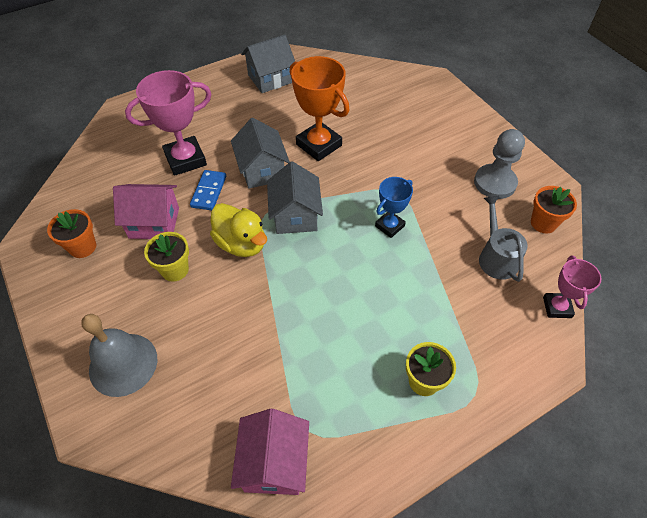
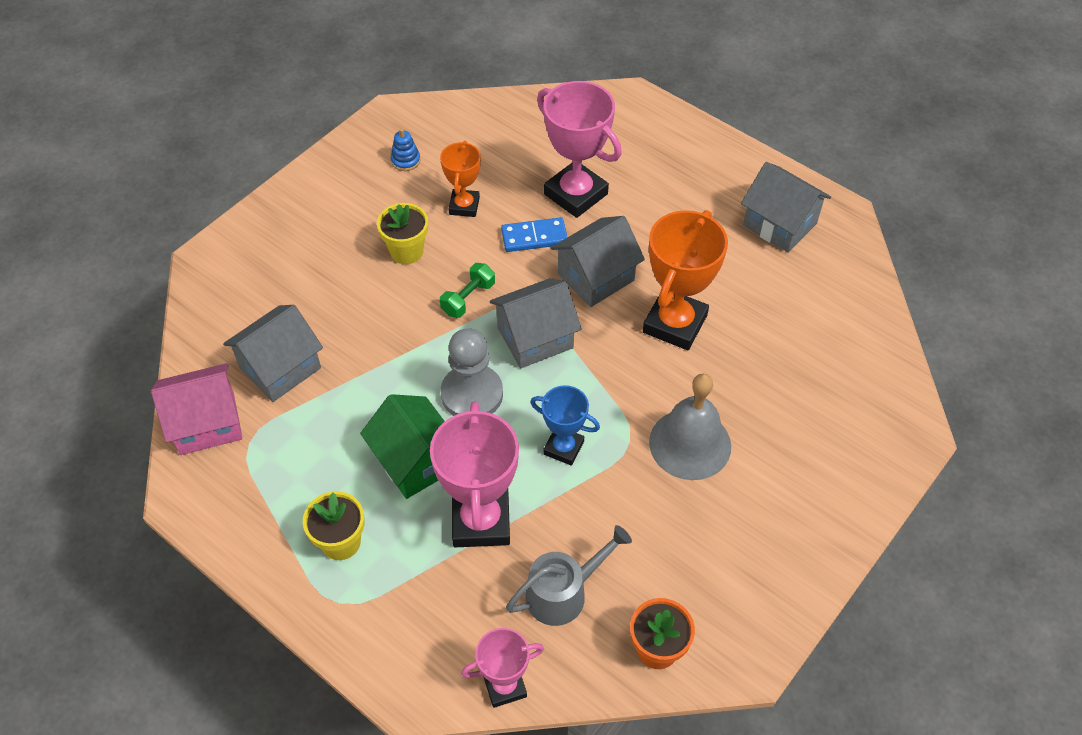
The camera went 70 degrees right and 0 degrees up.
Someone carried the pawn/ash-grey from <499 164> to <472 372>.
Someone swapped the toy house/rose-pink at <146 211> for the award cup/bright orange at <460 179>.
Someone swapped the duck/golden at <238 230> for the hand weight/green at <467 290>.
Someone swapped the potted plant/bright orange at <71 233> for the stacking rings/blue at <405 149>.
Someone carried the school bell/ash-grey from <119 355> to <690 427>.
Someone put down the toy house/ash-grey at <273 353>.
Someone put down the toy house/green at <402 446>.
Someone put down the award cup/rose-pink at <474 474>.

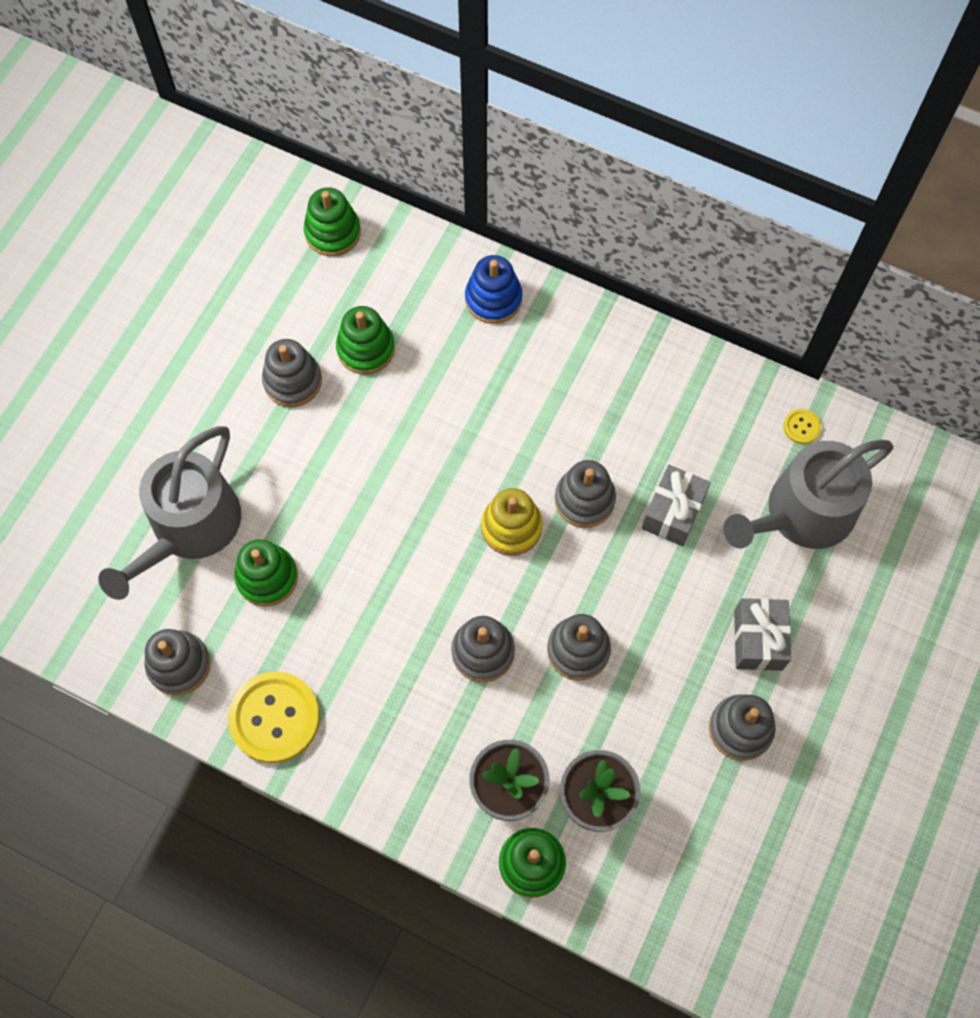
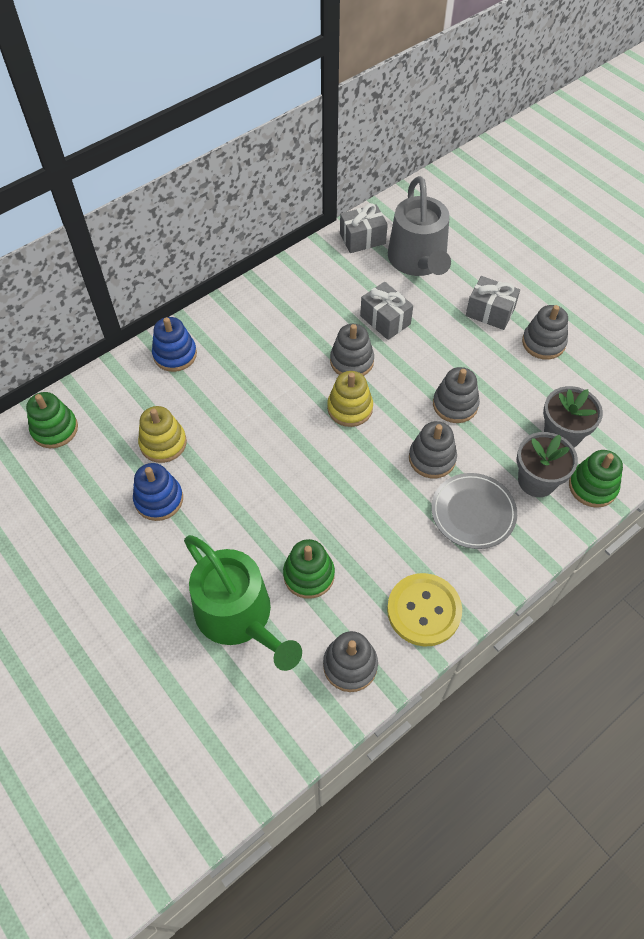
The camera went 65 degrees left and 10 degrees down.
Someone repainted the stacking rings/green at <365 340>, which became the stacking rings/golden at <162 434>.
Someone repainted the stacking rings/ash-grey at <292 373>, which became the stacking rings/blue at <158 492>.
Someone swapped the button/golden at <802 426> for the gift/ash-grey at <364 228>.
Someone repainted the sprinkling can/ash-grey at <169 513>, which became the sprinkling can/green at <243 603>.
Someone put down the dinner plate/ash-grey at <474 511>.

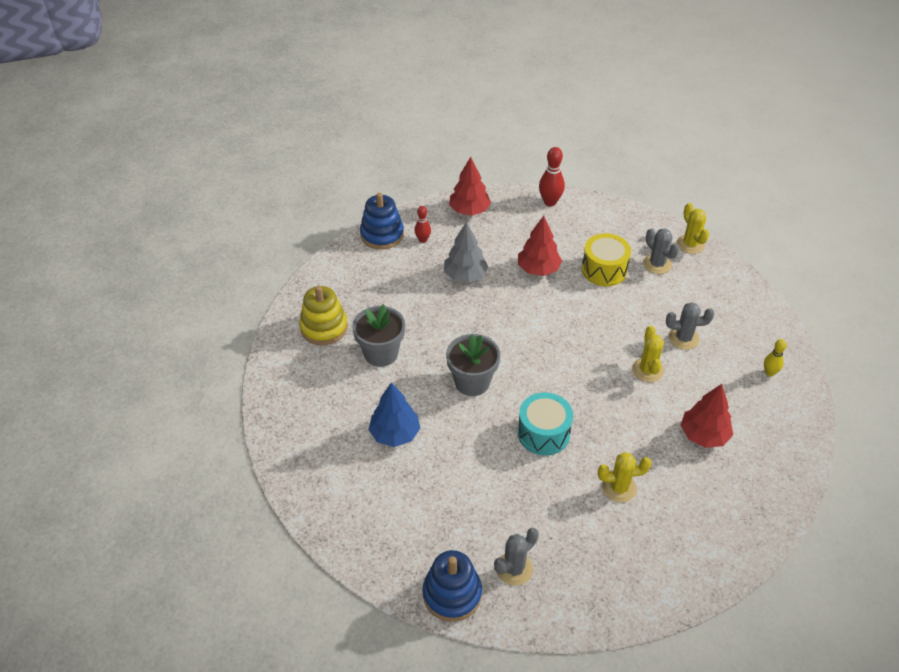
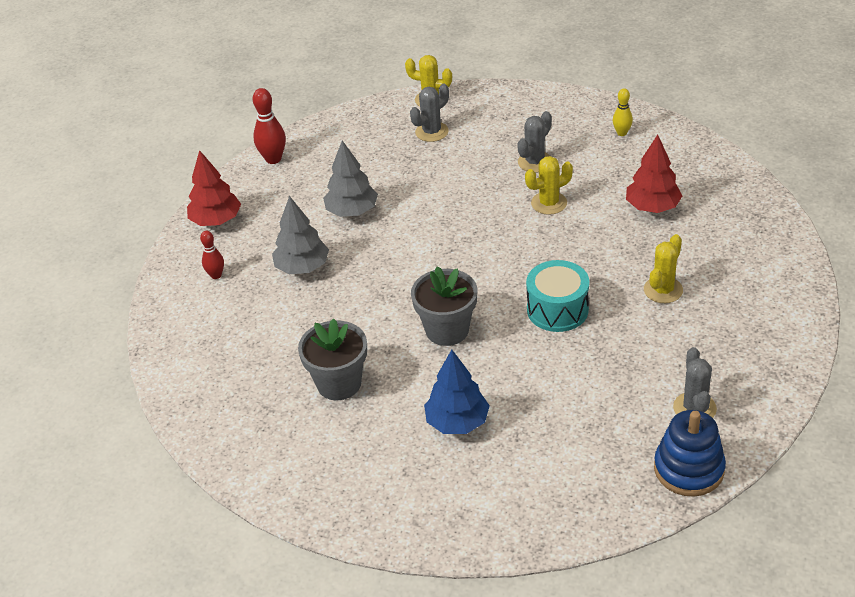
The camera went 50 degrees left and 5 degrees down.
Someone took away the stacking rings/blue at <382 221>.
Someone repainted the fir tree/red at <540 246>, which became the fir tree/ash-grey at <350 179>.
Someone rotated the saguaro cactus/ash-grey at <661 251> by 45 degrees counterclockwise.
Someone took away the drum/golden at <606 259>.
Someone took away the stacking rings/golden at <323 315>.
Someone rotated the saguaro cactus/golden at <648 354> by 60 degrees counterclockwise.

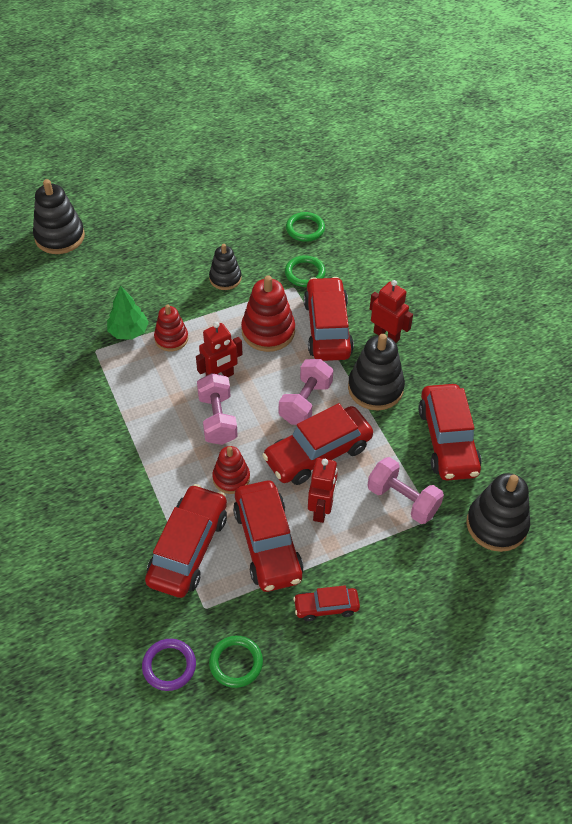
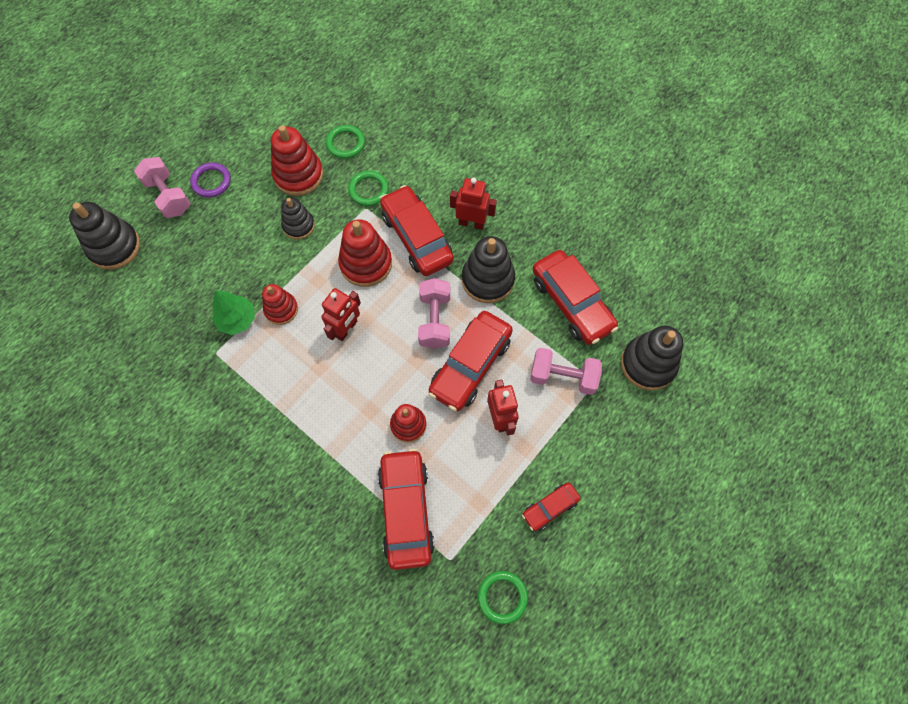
The camera went 25 degrees left and 15 degrees up.
Someone carried the hand weight/rose-pink from <217 409> to <162 187>.
Someone took away the automobile/red at <268 536>.
Someone carried the hoop/purple from <169 665> to <210 180>.
Someone put down the stacking rings/red at <297 160>.

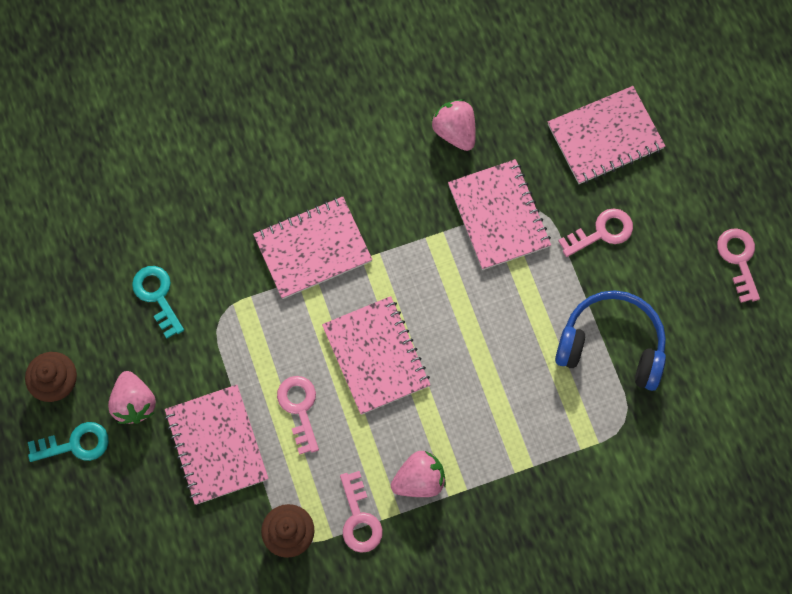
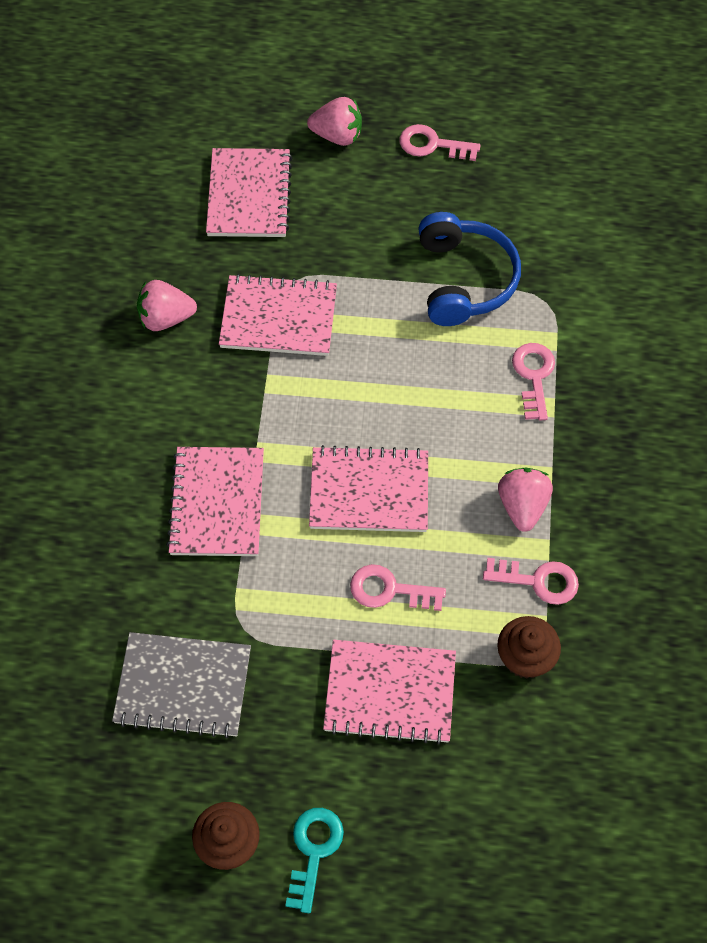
The camera went 65 degrees left and 10 degrees down.
Someone carried the latchkey/rose-pink from <595 232> to <533 382>.
Someone swapped the latchkey/teal at <158 302> for the notebook/ash-grey at <181 685>.
Someone rotated the over-ear headphones/blue at <610 340> by 135 degrees clockwise.
Someone carried the berry/rose-pink from <132 397> to <334 121>.

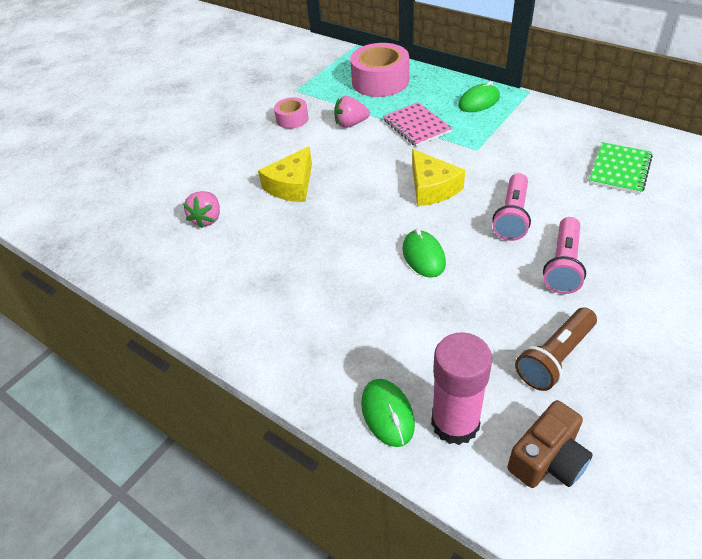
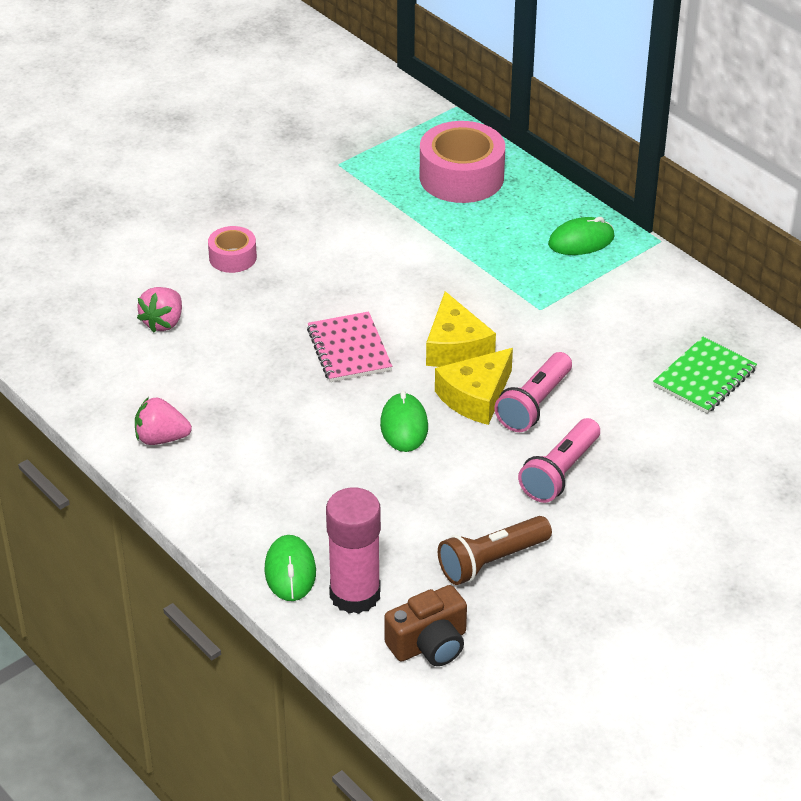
The camera went 10 degrees right and 5 degrees down.
Someone carried the berry/rose-pink from <352 112> to <163 421>.
Someone carried the roll of tape/rose-pink from <291 113> to <232 249>.
Someone carried the notebook/rose-pink from <418 124> to <349 346>.
Someone carried the cheese wedge/golden from <285 174> to <474 386>.

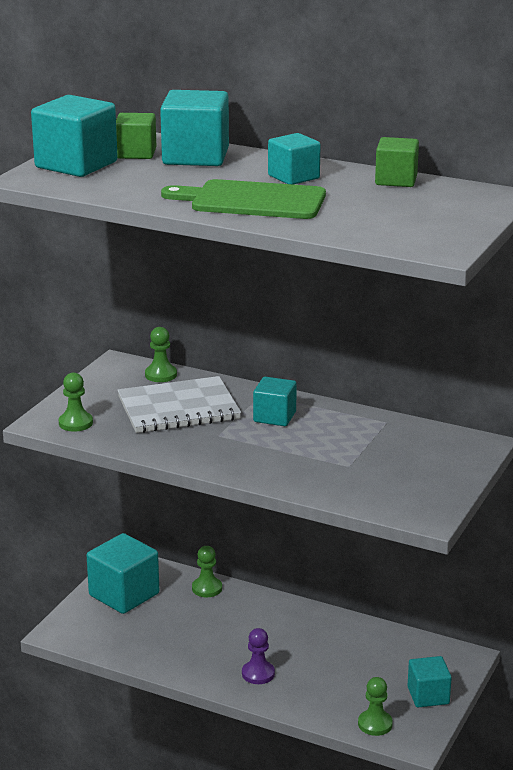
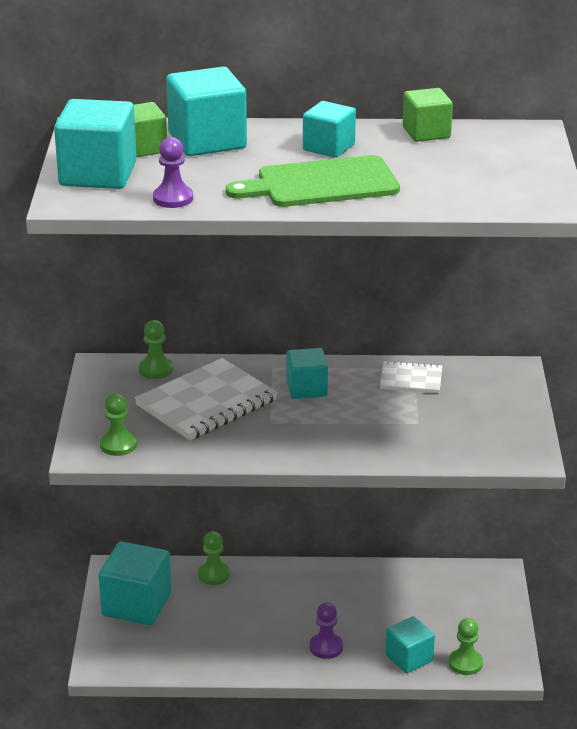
The camera went 25 degrees left and 5 degrees up.
Someone carried the cube/teal from <430 682> to <410 644>.
Someone put down the pawn/purple at <173 172>.
Someone put down the notebook/pure white at <411 377>.

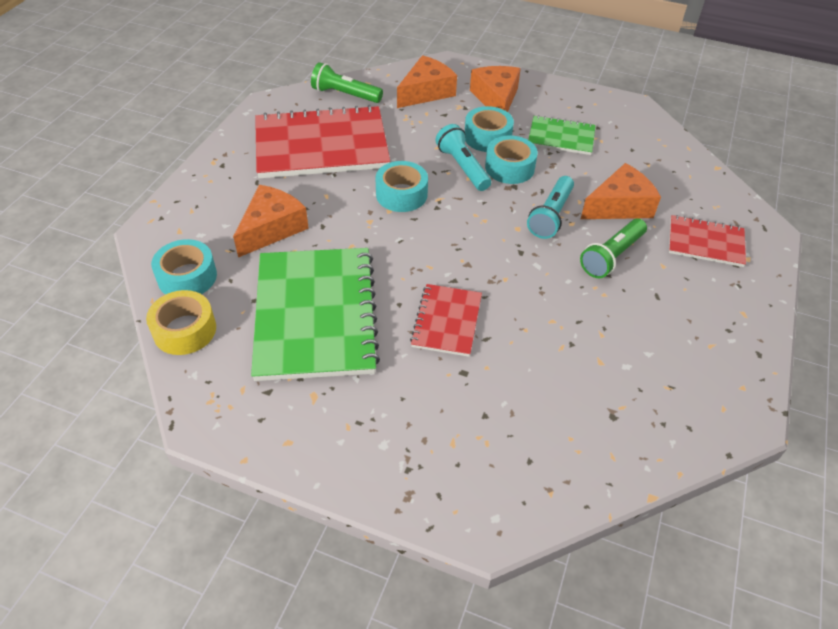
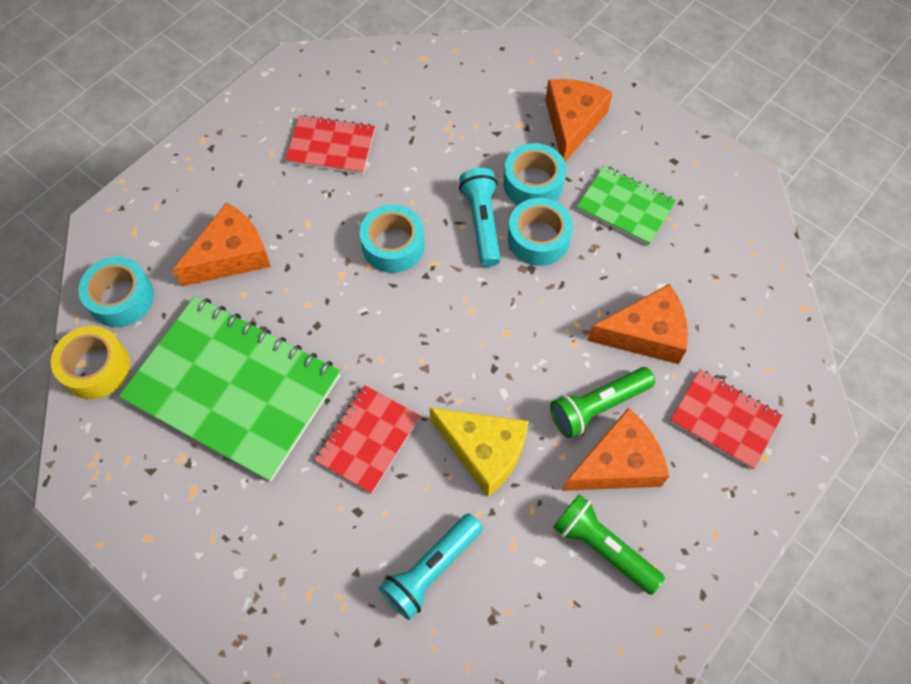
The camera went 20 degrees right and 15 degrees up.
Someone carried the cheese wedge/bright orange from <427 81> to <615 449>.
Someone carried the torch/green from <347 82> to <609 544>.
Someone scaled the notebook/red at <322 142> by 0.51.
Someone carried the torch/teal from <550 207> to <431 566>.
Someone rotated the notebook/green at <315 314> by 75 degrees counterclockwise.
Someone put down the cheese wedge/golden at <479 452>.

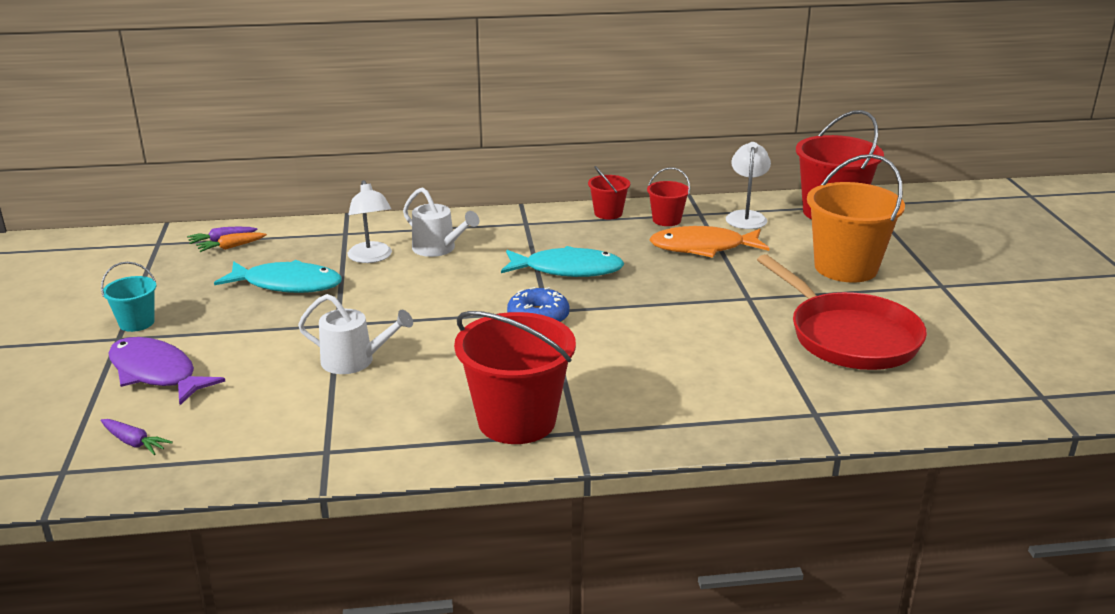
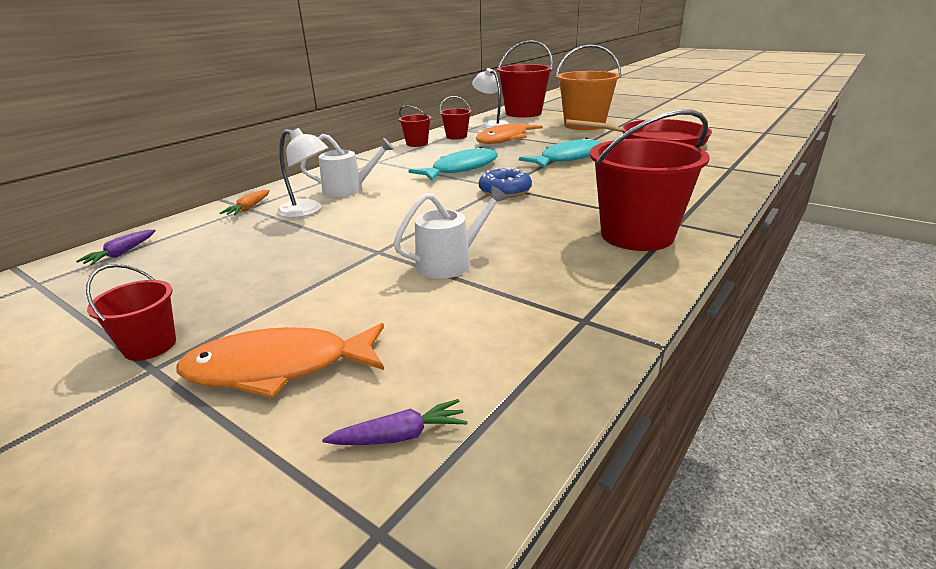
The camera went 45 degrees left and 0 degrees up.
Someone carried the root vegetable/bright orange from <231 242> to <245 202>.
Someone carried the toy fish/teal from <278 276> to <560 152>.
Someone repainted the bucket/teal at <128 297>, which became the bucket/red at <131 312>.
Someone repainted the toy fish/purple at <166 371>, which became the toy fish/bright orange at <280 360>.

